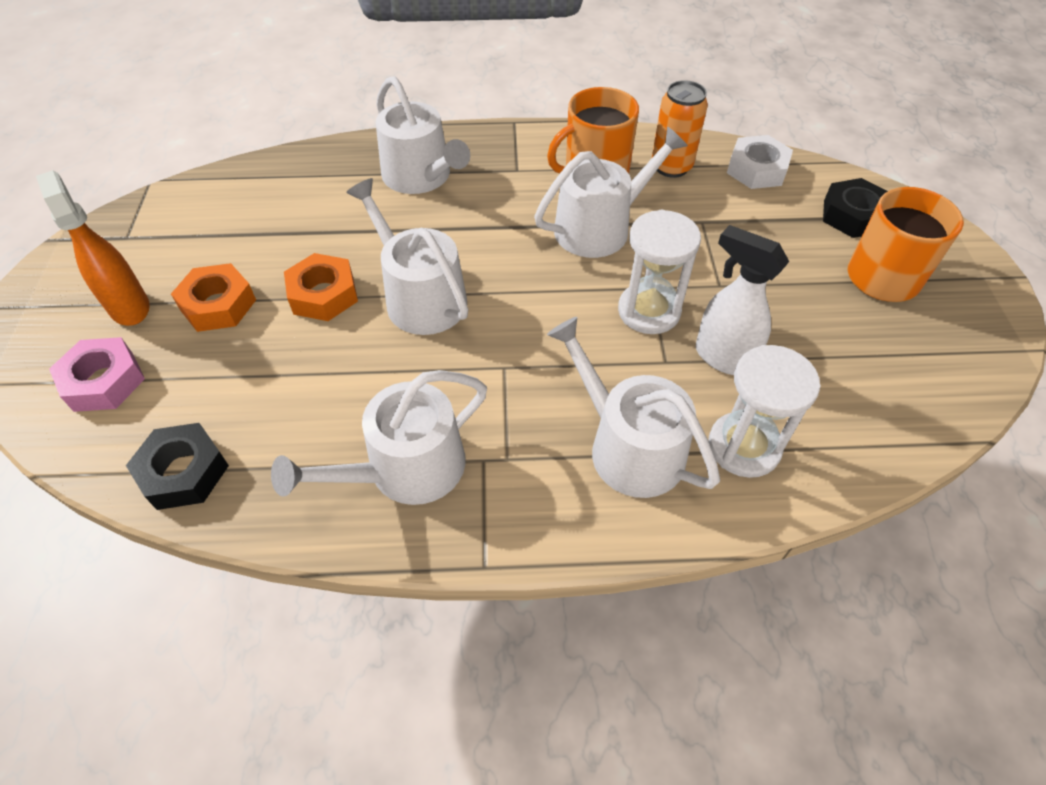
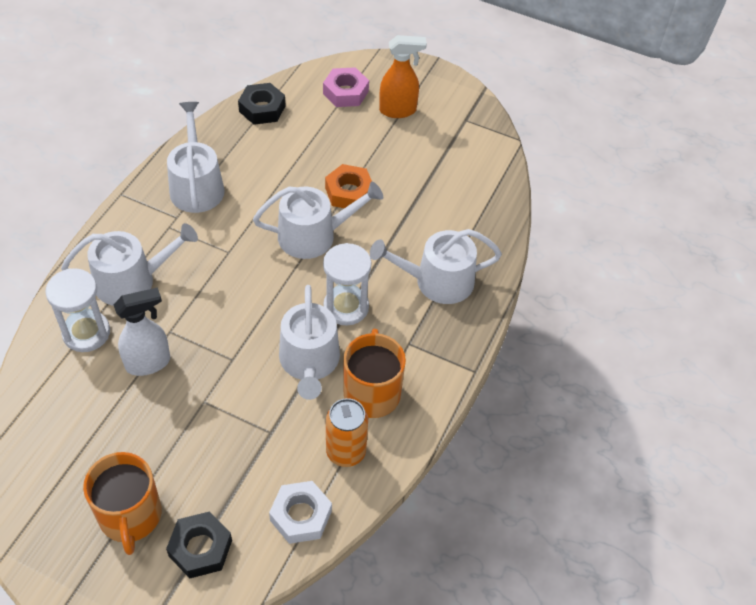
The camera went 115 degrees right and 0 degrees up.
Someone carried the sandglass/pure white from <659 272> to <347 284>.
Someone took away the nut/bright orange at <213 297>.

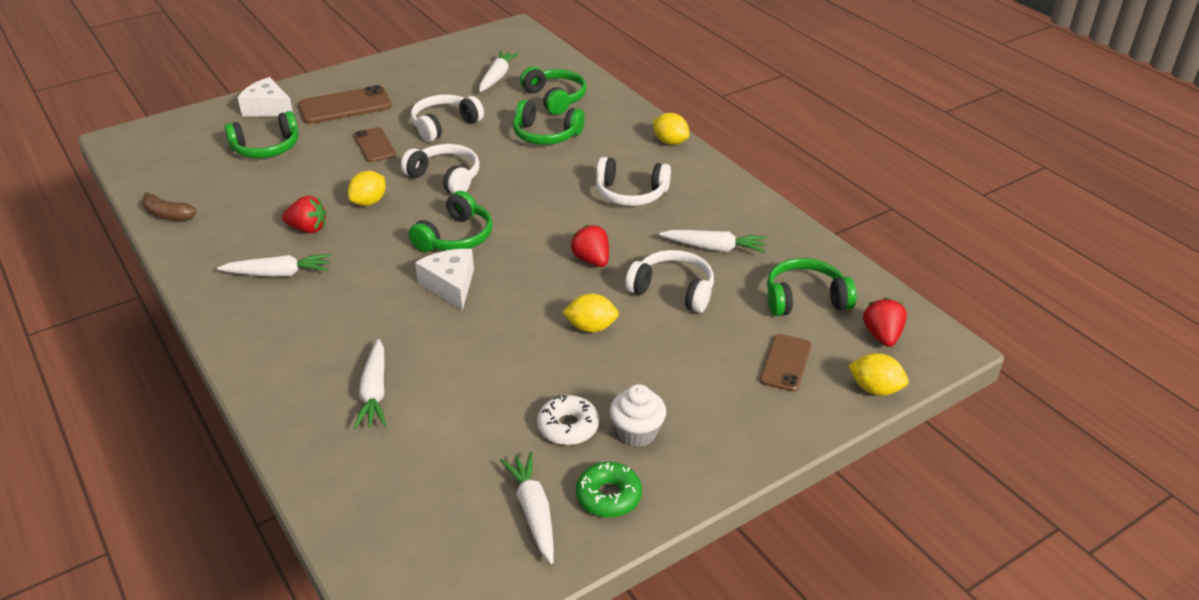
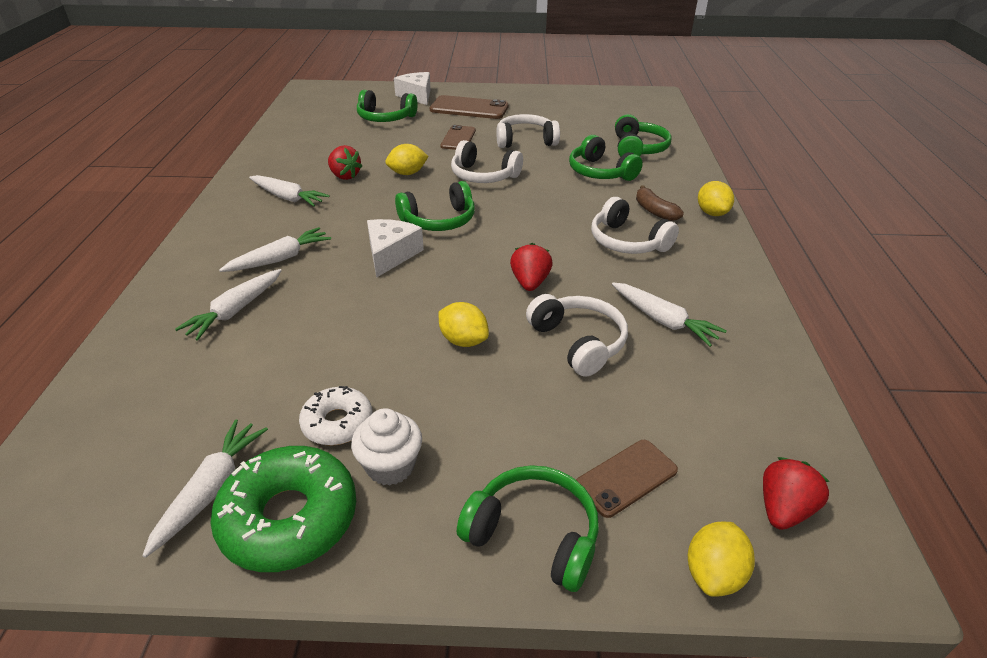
The camera went 35 degrees right and 0 degrees up.
Someone carried the root vegetable/pure white from <499 71> to <275 249>.
Someone rotated the over-ear headphones/pure white at <440 169> by 135 degrees clockwise.
Someone carried the toy banana/dark brown from <169 206> to <660 203>.
Someone carried the over-ear headphones/green from <812 287> to <528 528>.
Someone rotated the toy lemon/golden at <878 374> by 60 degrees clockwise.
Someone scaled the doughnut/green at <609 490> by 1.67.

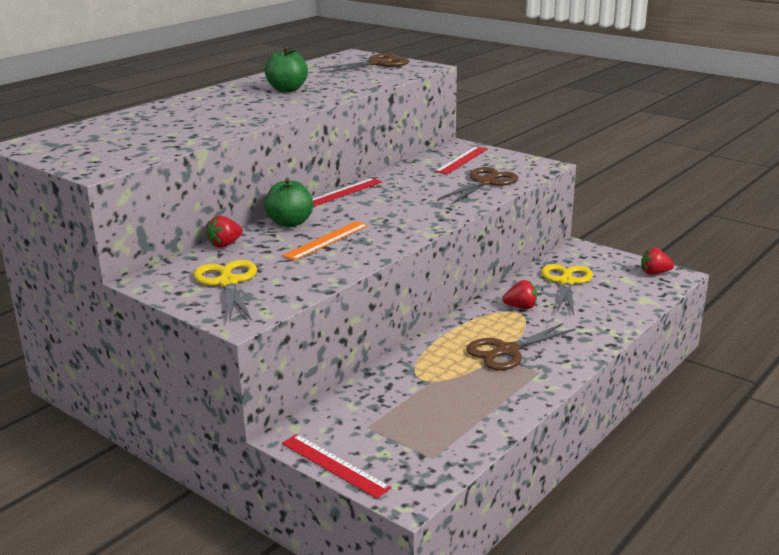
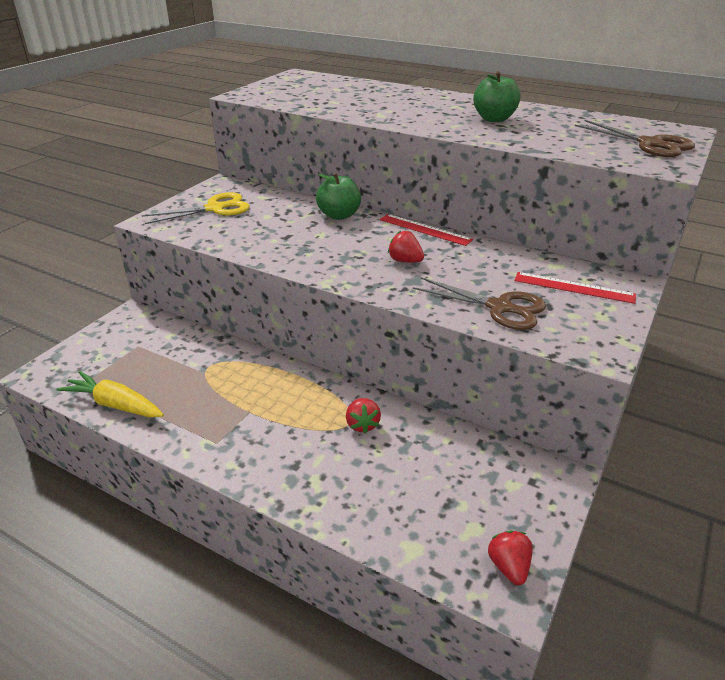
The camera went 80 degrees right and 10 degrees up.
Someone carried the berry/red from <224 232> to <406 246>.
Someone took away the ruler/bright orange at <325 241>.
Someone took away the scissors/golden at <567 289>.
Someone took away the scissors/dark brown at <520 346>.
Someone took away the ruler/red at <337 466>.
Someone put down the root vegetable/golden at <110 394>.

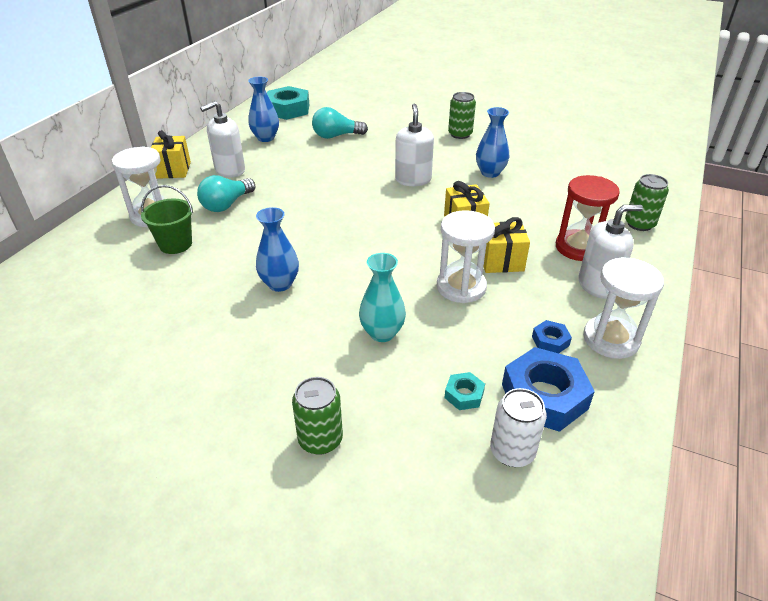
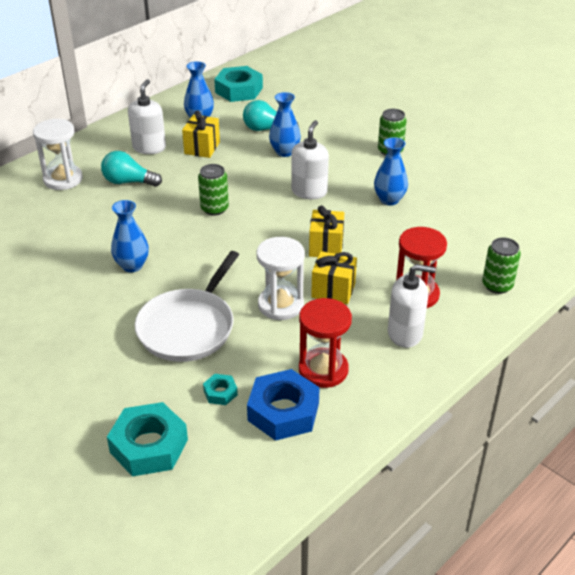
The camera went 20 degrees right and 0 degrees up.
Someone rotated the soap dispenser/pure white at <222 139> by 120 degrees clockwise.
Someone carried the gift/golden from <171 154> to <201 134>.
Someone rotated the bulb/teal at <226 193> by 45 degrees clockwise.
Someone took away the bucket/green at <167 219>.
Someone swapped the vase/teal at <382 297> for the frying pan/pure white at <187 306>.
Someone took away the sandglass/pure white at <623 308>.
Someone swapped the nut/blue at <552 336> for the sandglass/red at <325 343>.
Someone carried the can/green from <317 416> to <213 190>.
Someone took away the can/pure white at <518 427>.
Someone put down the vase/blue at <285 124>.
Someone put down the nut/teal at <147 439>.

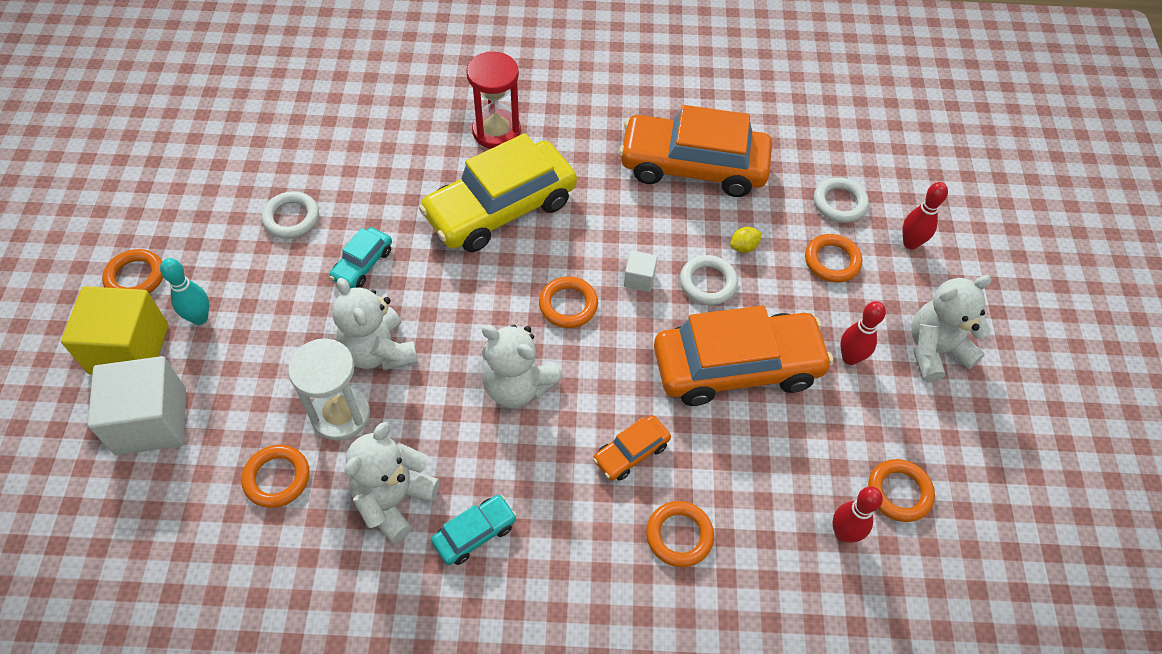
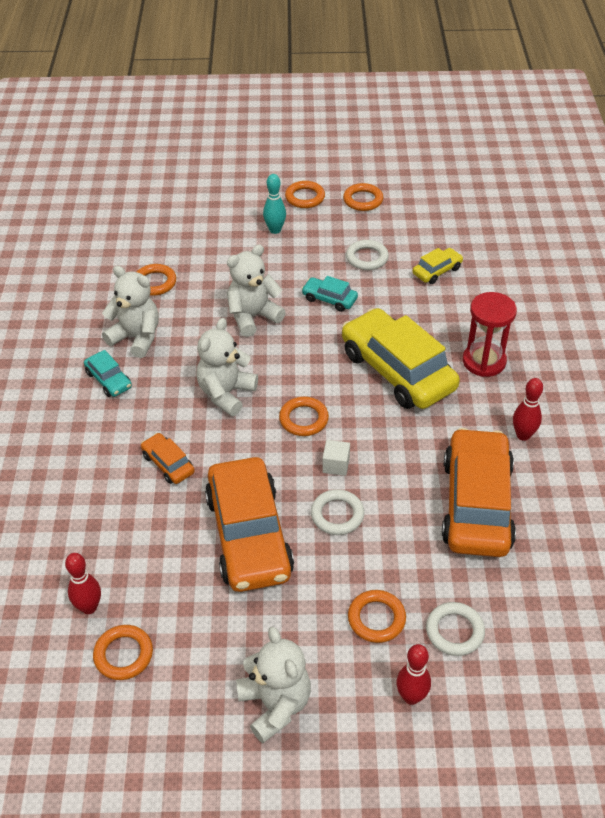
The camera went 90 degrees right and 10 degrees down.
Someone took away the toy lemon/golden at <746 240>.
Someone took away the cube/golden at <114 330>.
Someone carried the tenpin/red from <863 333> to <528 409>.
Someone took away the sandglass/pure white at <329 389>.
Someone took away the cube/pure white at <137 405>.
Someone carried the hoop/bright orange from <680 534> to <363 197>.
Someone put down the automobile/golden at <438 266>.

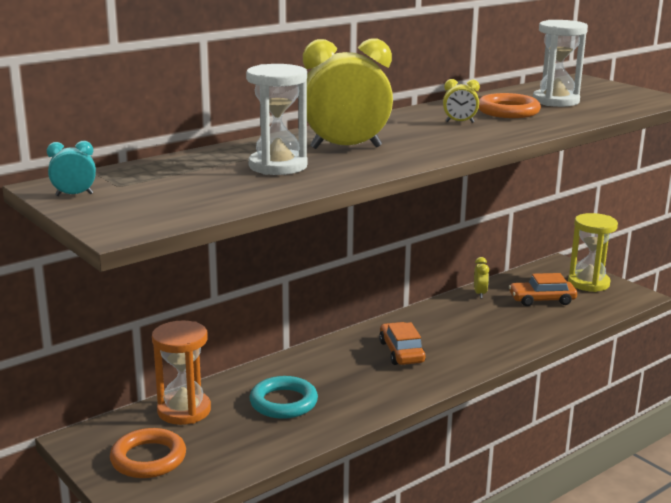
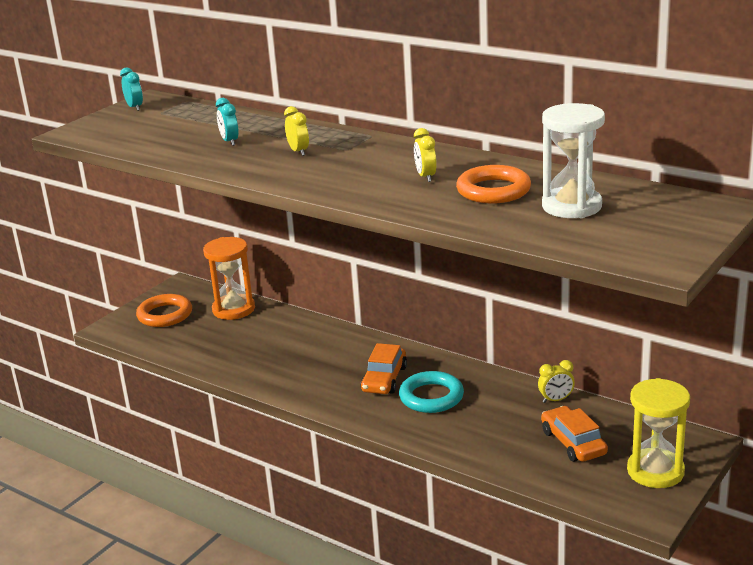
The camera went 75 degrees right and 5 degrees up.
Someone scaled the alarm clock/golden at <348 94> by 0.44.
Someone swapped the sandglass/pure white at <276 119> for the alarm clock/teal at <227 122>.
Someone rotated the automobile/bright orange at <402 343> by 135 degrees clockwise.
Someone carried the hoop/teal from <284 397> to <431 392>.

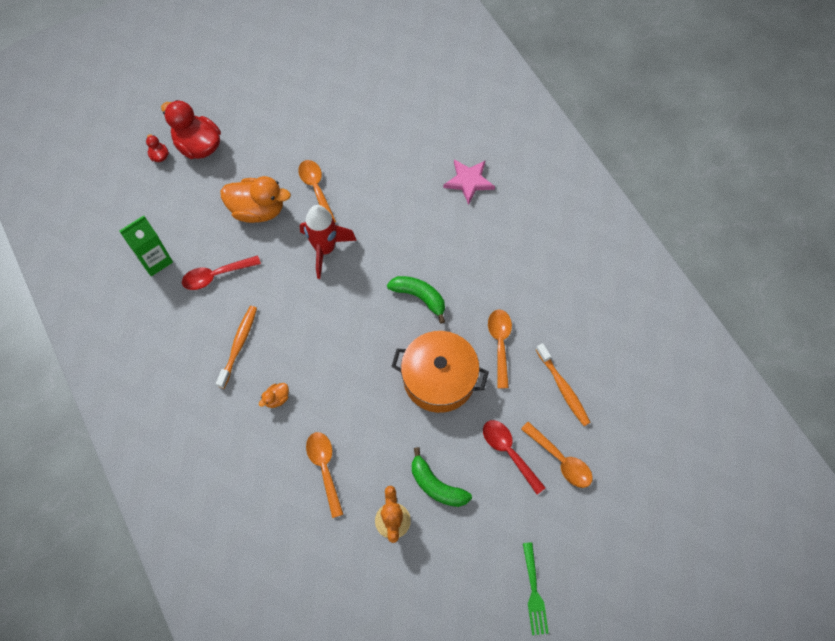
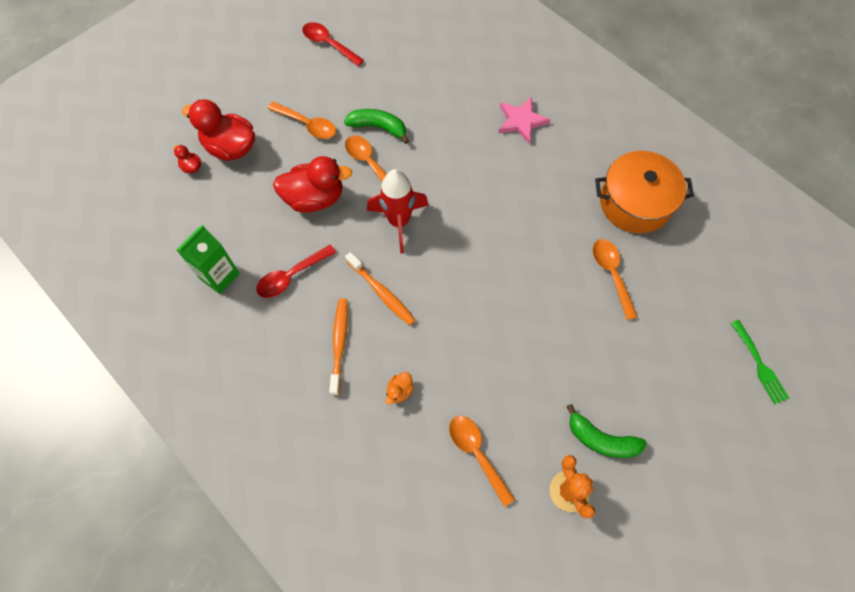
The camera went 15 degrees left and 0 degrees up.
Someone repainted the duck/bright orange at <255 199>, which became the duck/red at <312 184>.
Someone carried the toy banana/green from <416 299> to <376 126>.
Someone carried the pot/bright orange from <440 372> to <644 192>.
Someone carried the tooth brush/bright orange from <563 384> to <380 289>.
Someone carried the teaspoon/red from <514 457> to <333 44>.
Someone carried the teaspoon/bright orange from <557 455> to <302 120>.
Someone carried the dinner fork/green from <536 588> to <760 362>.

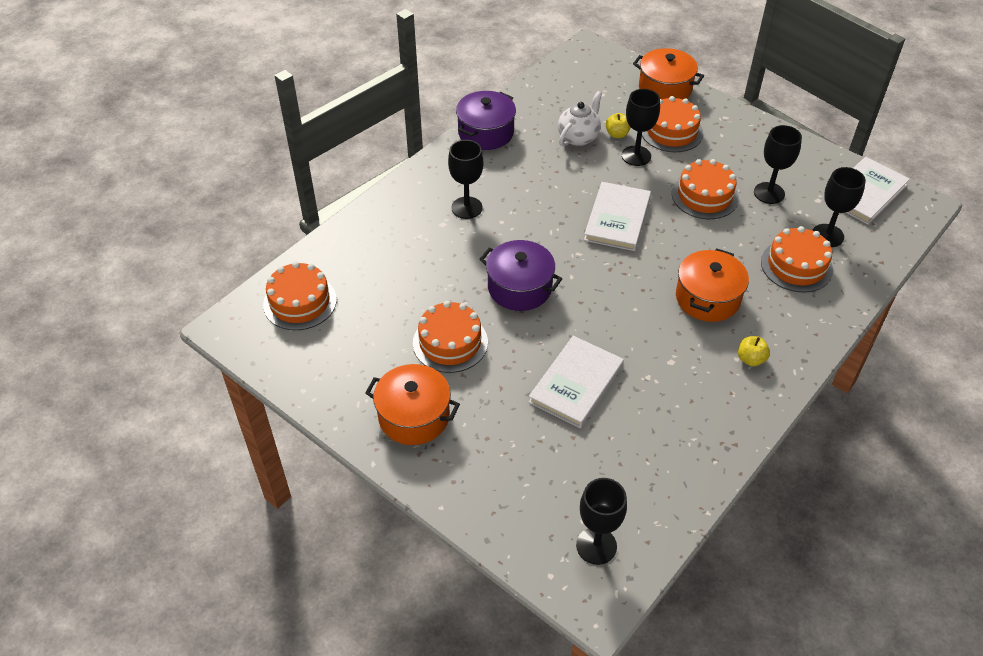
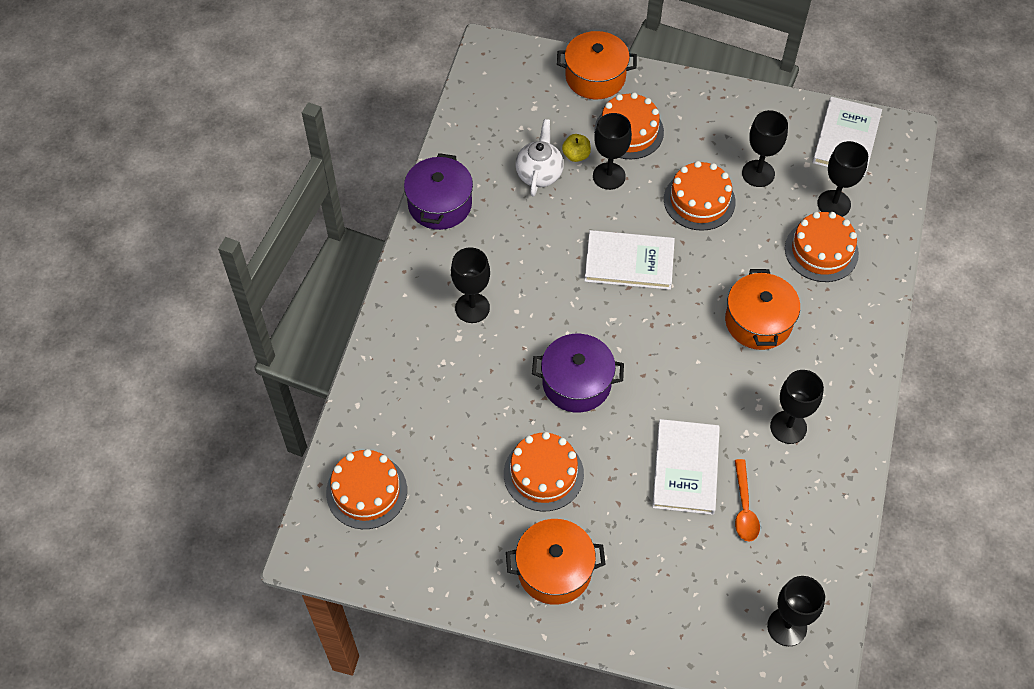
The camera went 25 degrees left and 10 degrees up.
Someone rotated the book/pure white at <617 216> by 75 degrees counterclockwise.
Someone took away the toy apple/golden at <754 351>.
Someone put down the wine glass/black at <797 407>.
Someone put down the teaspoon/bright orange at <747 500>.

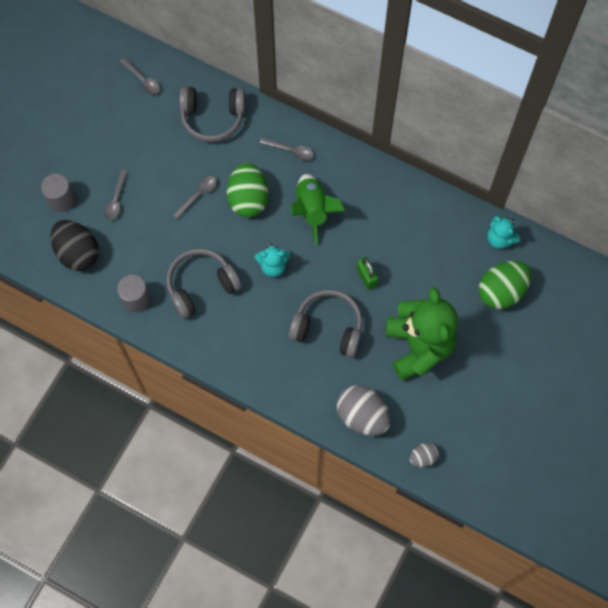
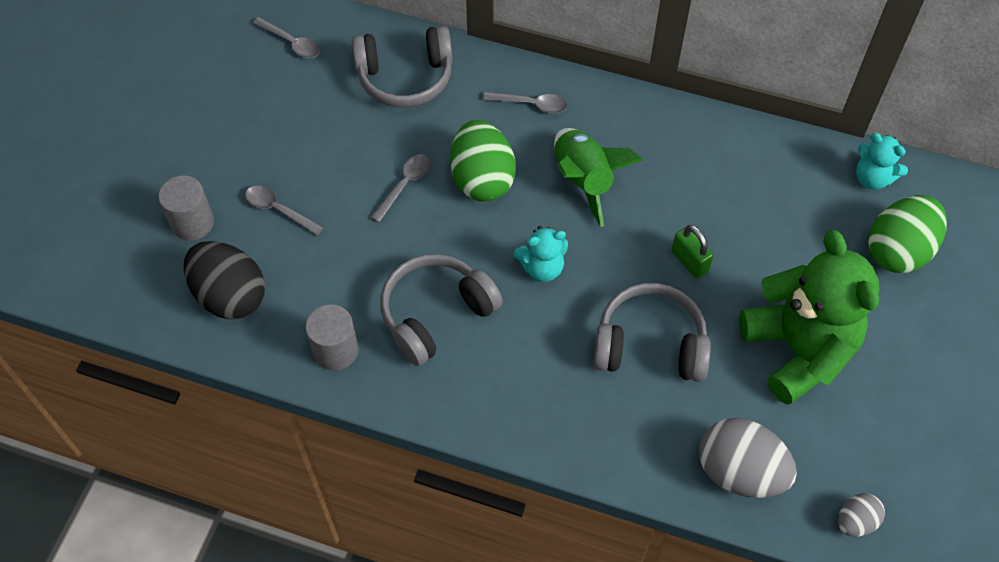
The camera went 10 degrees left and 10 degrees down.
Someone rotated the teaspoon/ash-grey at <116 194> by 120 degrees clockwise.

